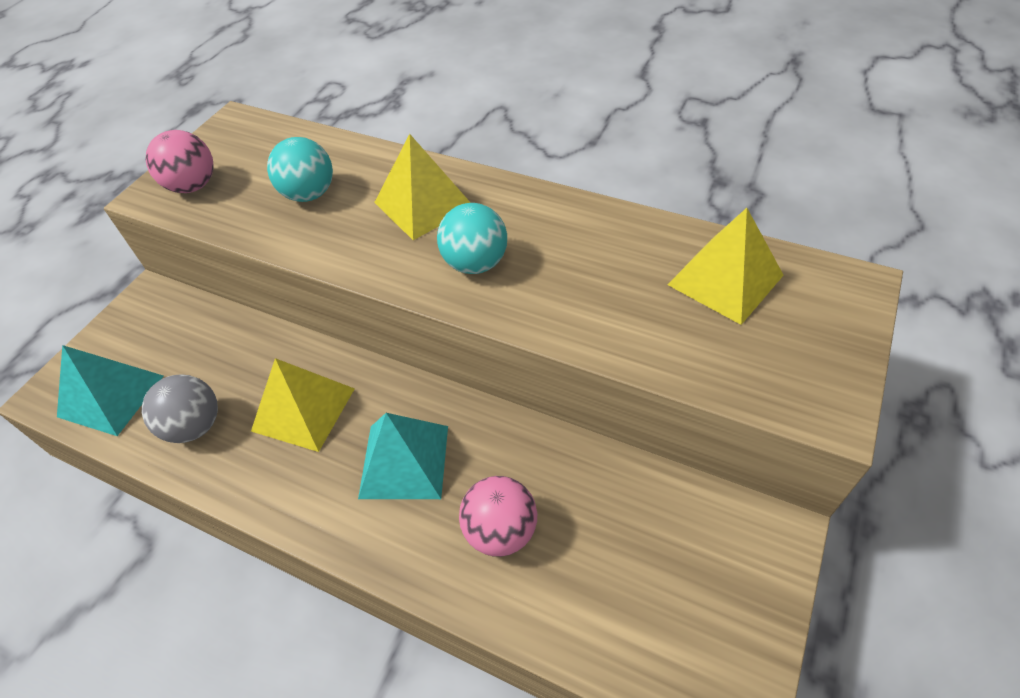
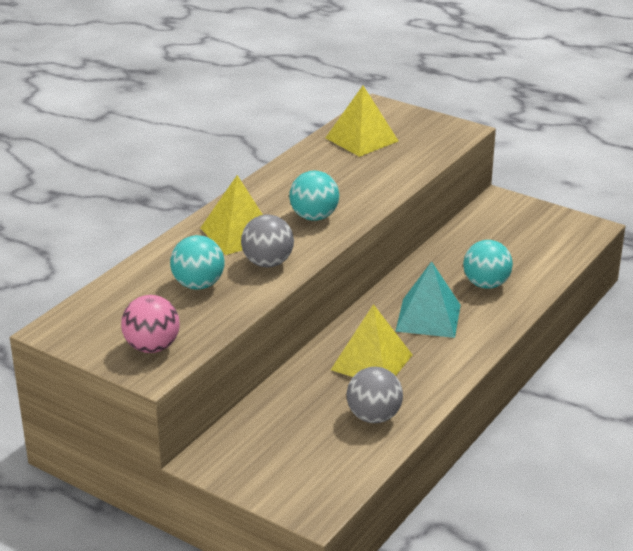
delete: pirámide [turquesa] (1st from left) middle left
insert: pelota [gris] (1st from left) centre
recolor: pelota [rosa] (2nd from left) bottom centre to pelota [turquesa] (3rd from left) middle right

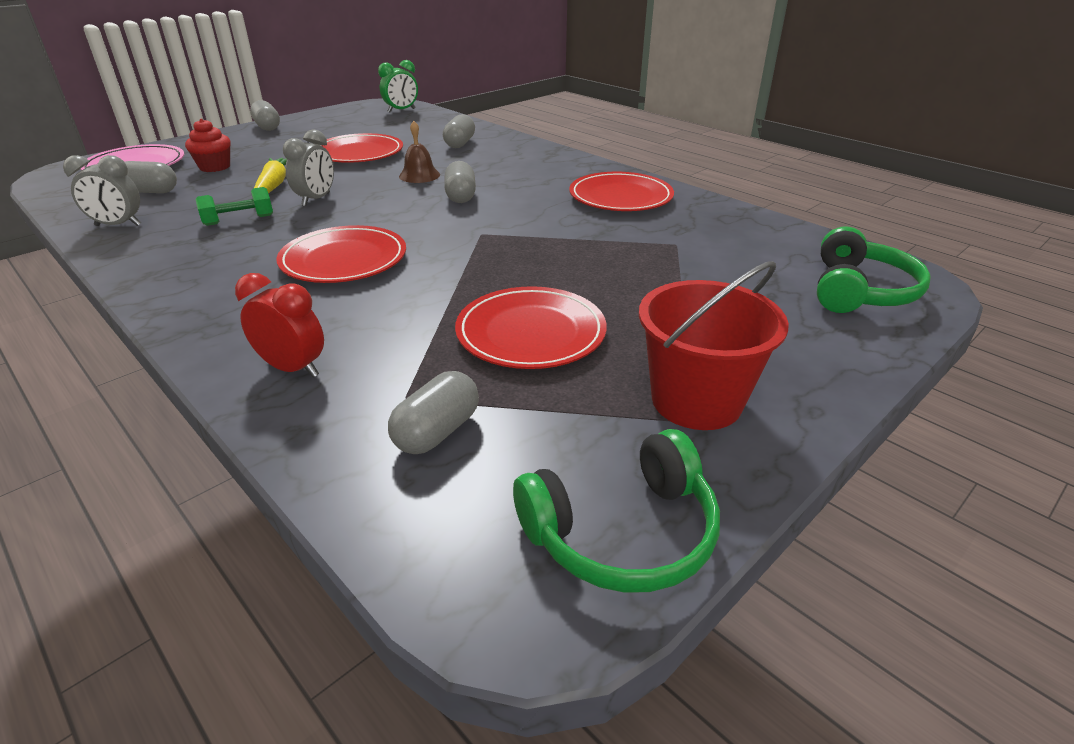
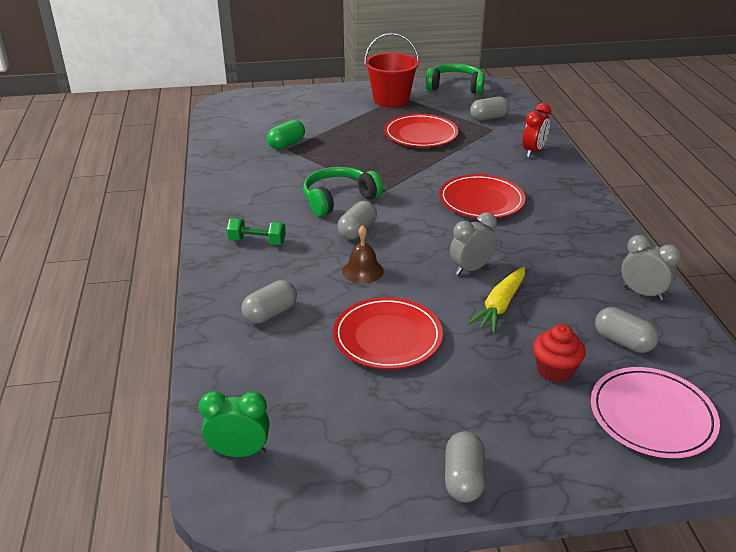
delete: plato [rojo] (4th from left) top centre
insert: cápsula [verde] top centre
move: mancuerna [verde] top left to centre; auriculares [verde] (2nd from left in the first image) middle right to auriculares [verde] (1st from left) centre
rotate: despertador [rojo] middle left = top right 120 degrees counterclockwise

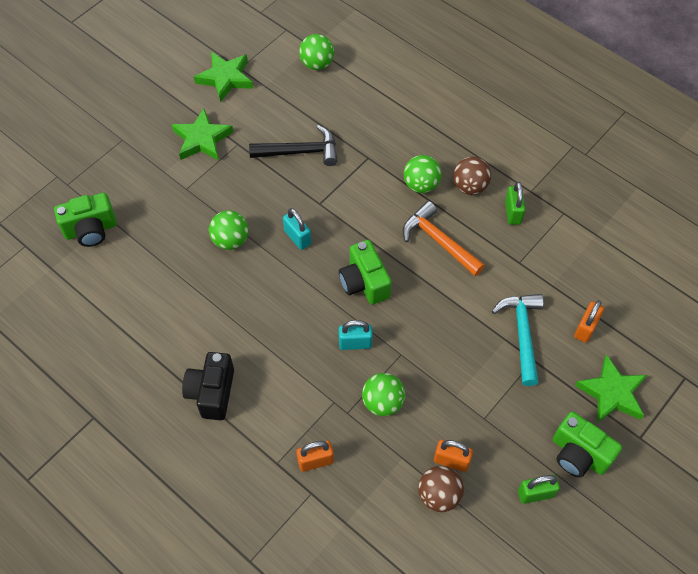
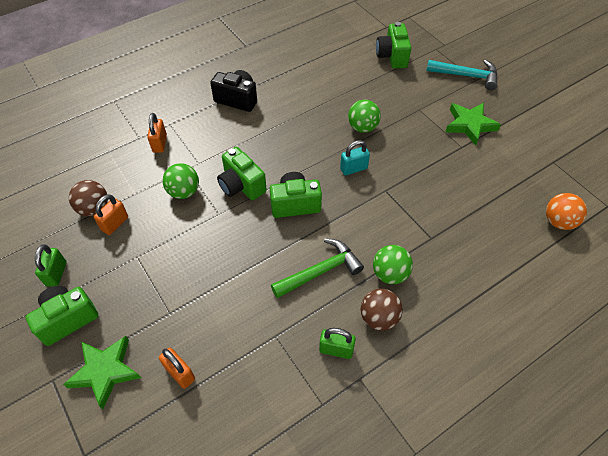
delete: estrella [verde] (2nd from left) top left; martillo [negro] top centre
move: martillo [turquesa] middle right to top right
replace: candado [turquesa] (2nd from left) centre to cámara [verde] (2nd from left) centre
recolor: pelota [verde] (2nd from left) top centre to pelota [naranja] middle right; martillo [naranja] centre to martillo [verde] centre

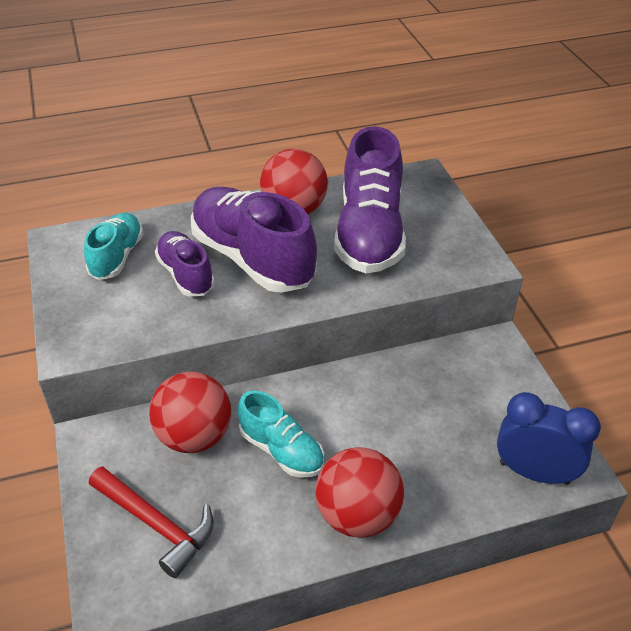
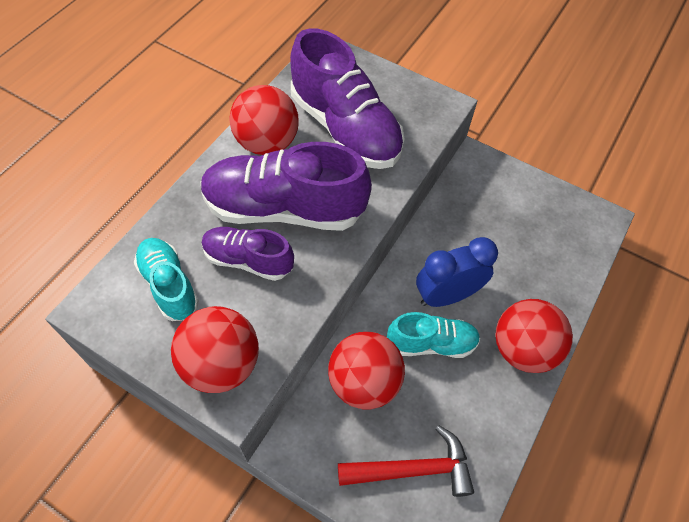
insert: pelota [rojo] (1st from left) bottom left
move: despertador [azul] bottom right to centre

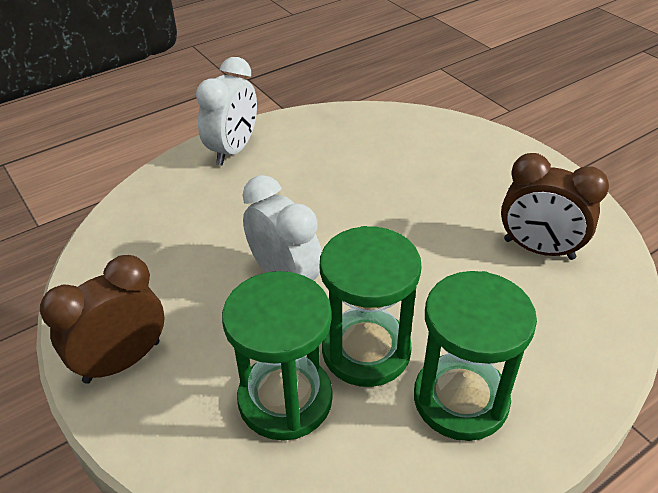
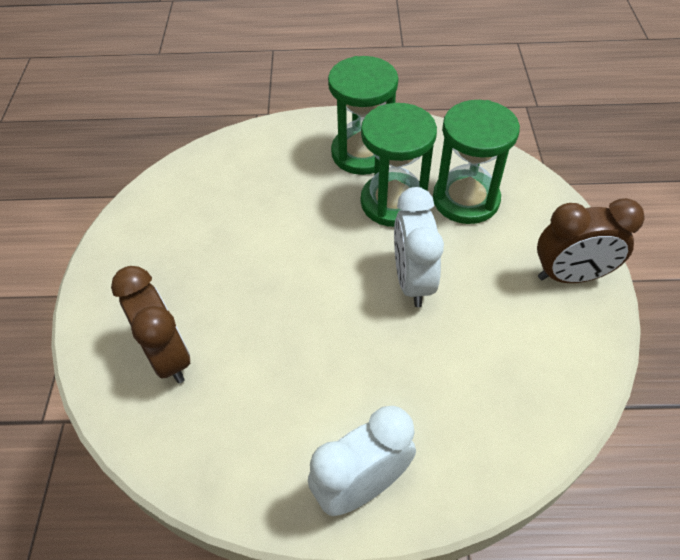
move: despertador [marrón] (2nd from left in the first image) middle right to despertador [marrón] (1st from left) middle left

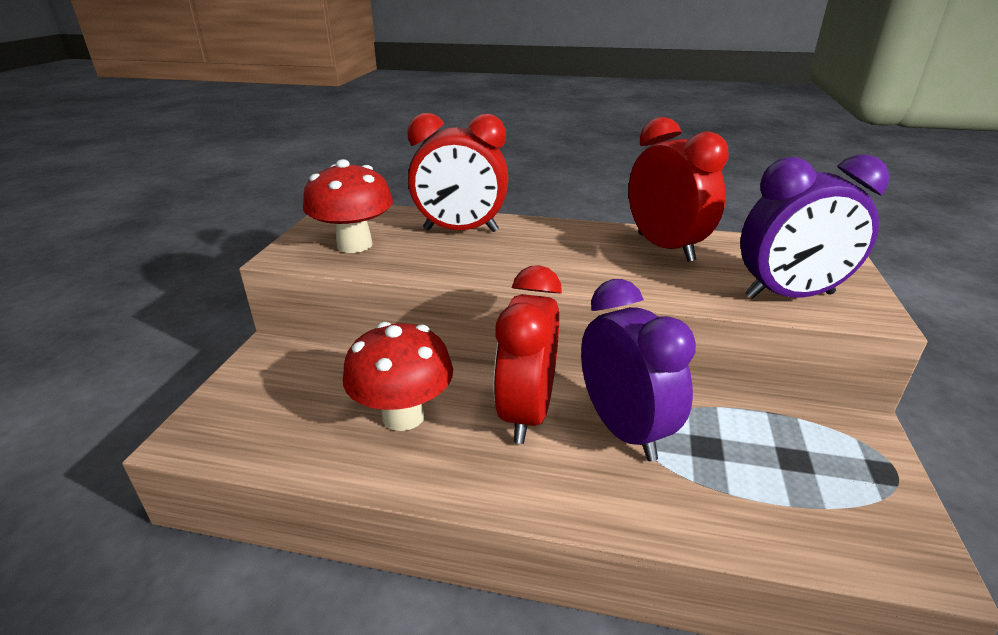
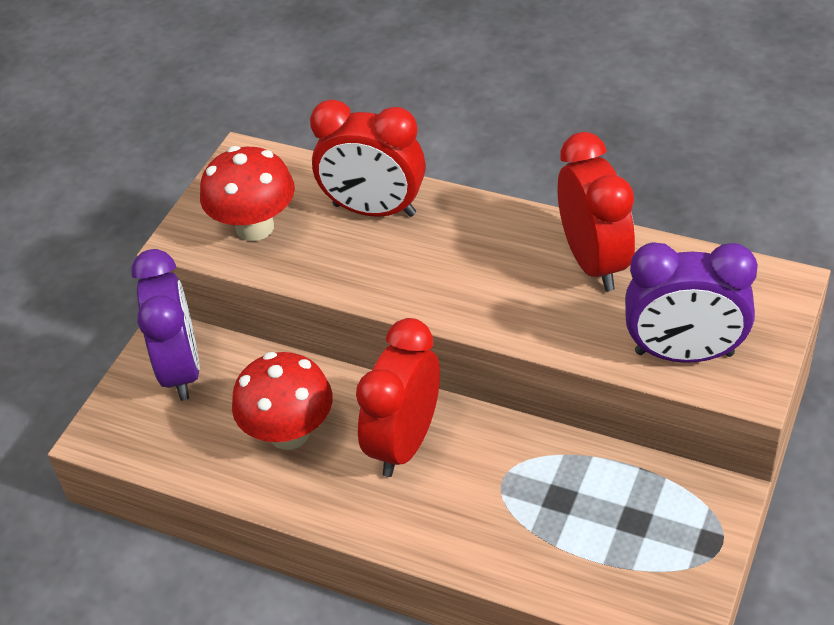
move: despertador [morado] (1st from left) centre to middle left

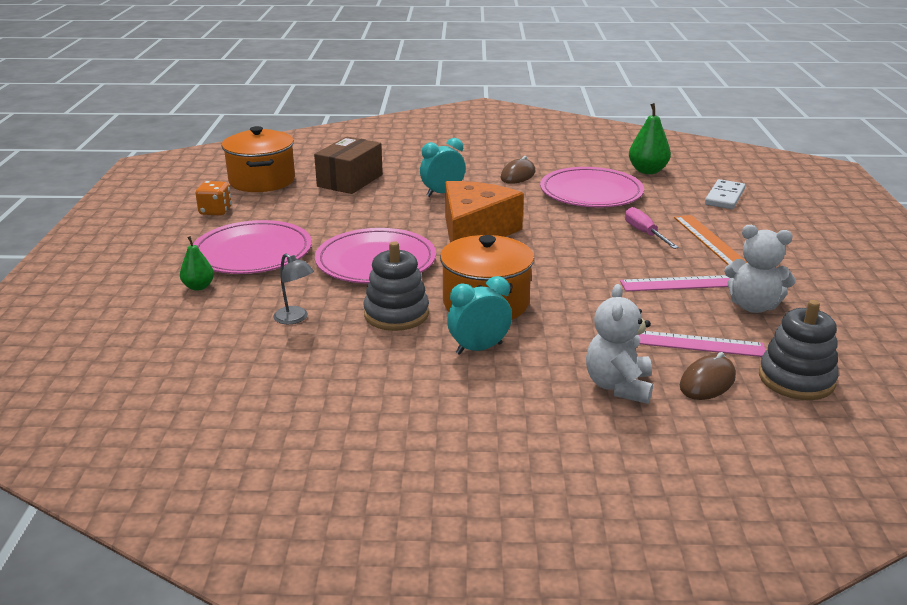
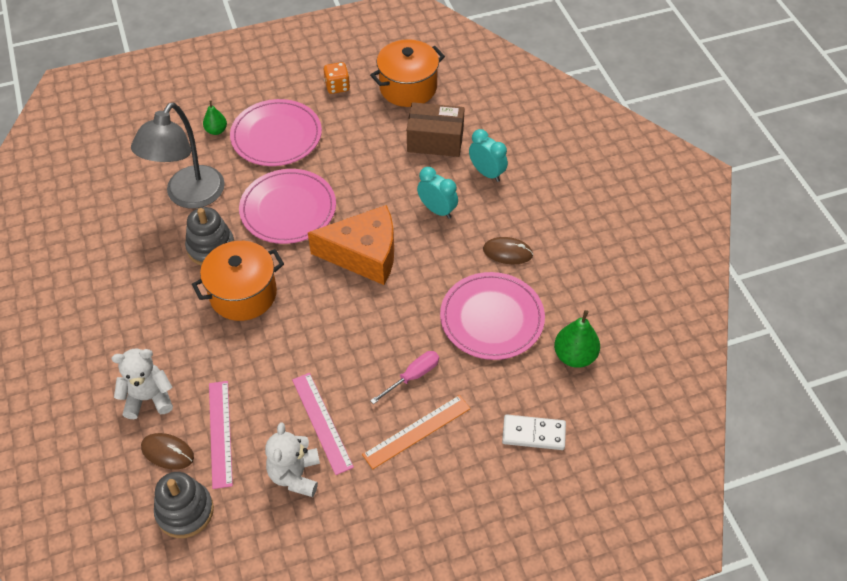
move: despertador [turquesa] (2nd from left) centre to top centre
resize: lámpara [gris] middle left = top left x2.38

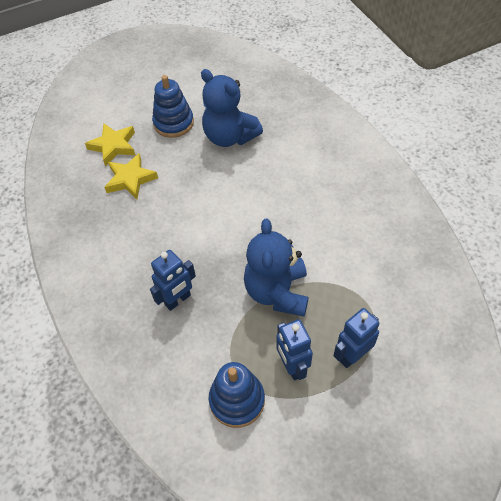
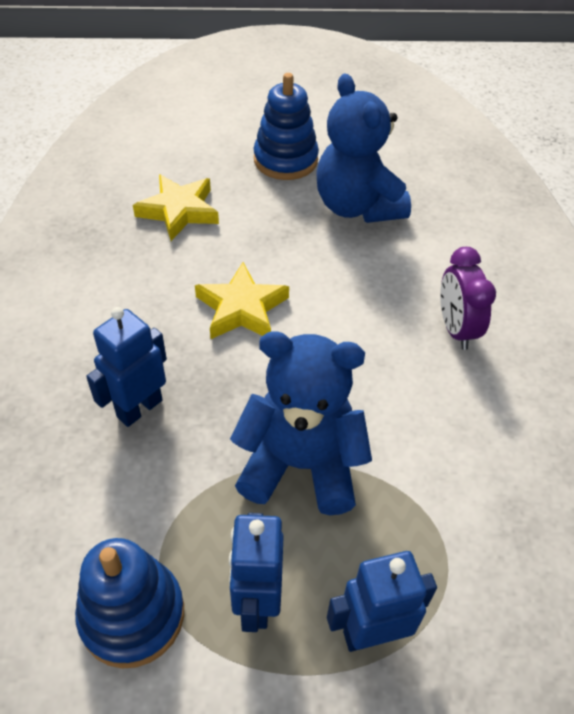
insert: despertador [morado] middle right
move: estrella [amarillo] (1st from left in the first image) top left to estrella [amarillo] (2nd from left) centre
rotate: robot [azul] (1st from left) centre = middle left 150 degrees clockwise; osito [azul] (2nd from left in the first image) centre = centre 75 degrees clockwise

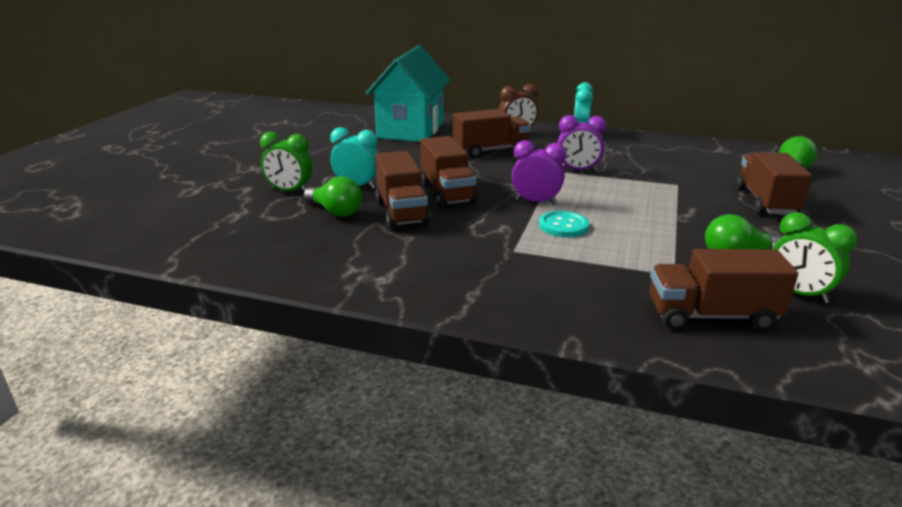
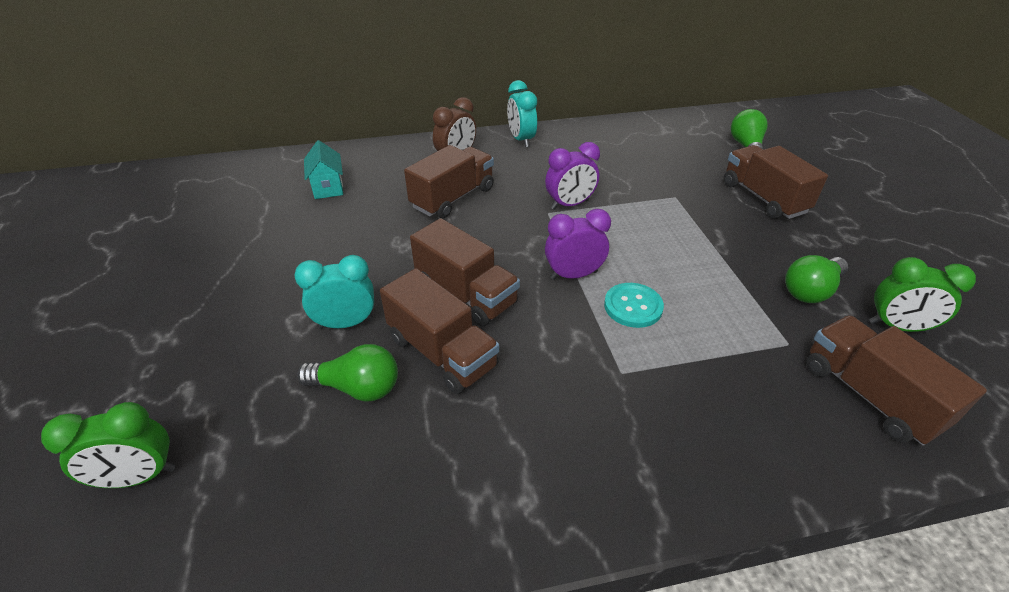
move: despertador [verde] (1st from left) top left to bottom left
rotate: camión [marrón] (4th from left in the first image) middle right = middle right 90 degrees clockwise
resize: casa [turquesa] top centre = top left x0.42

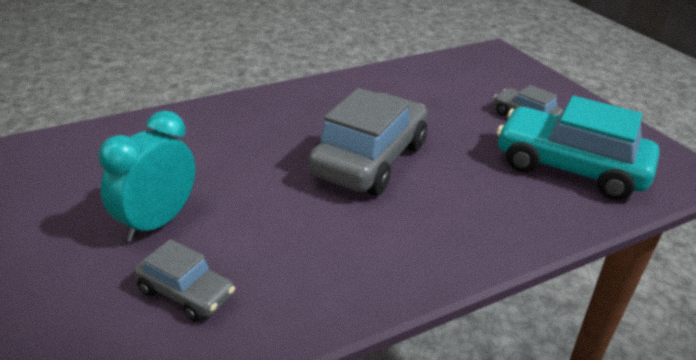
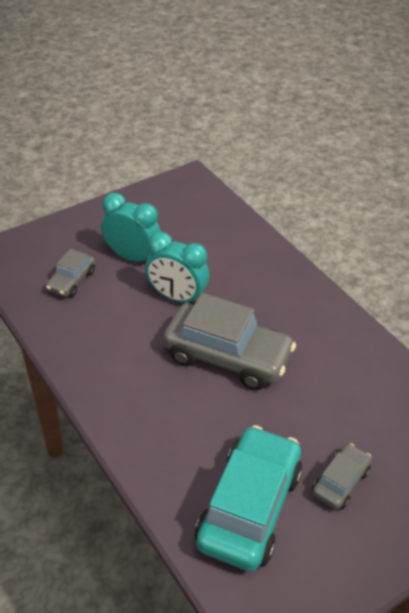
insert: despertador [turquesa] (2nd from left) centre

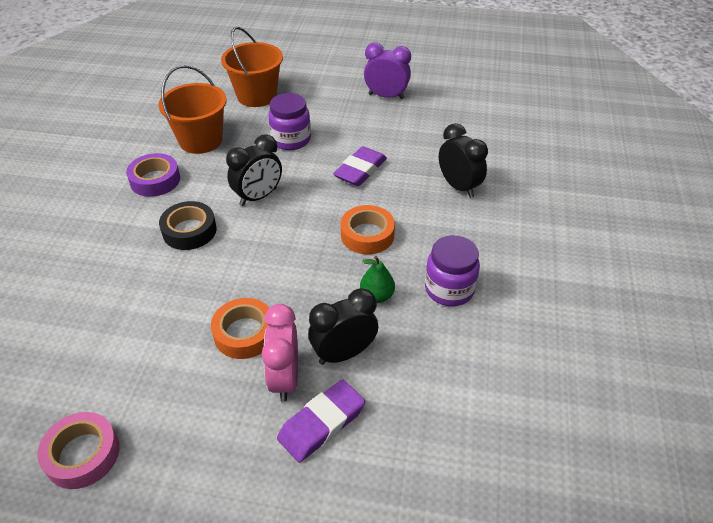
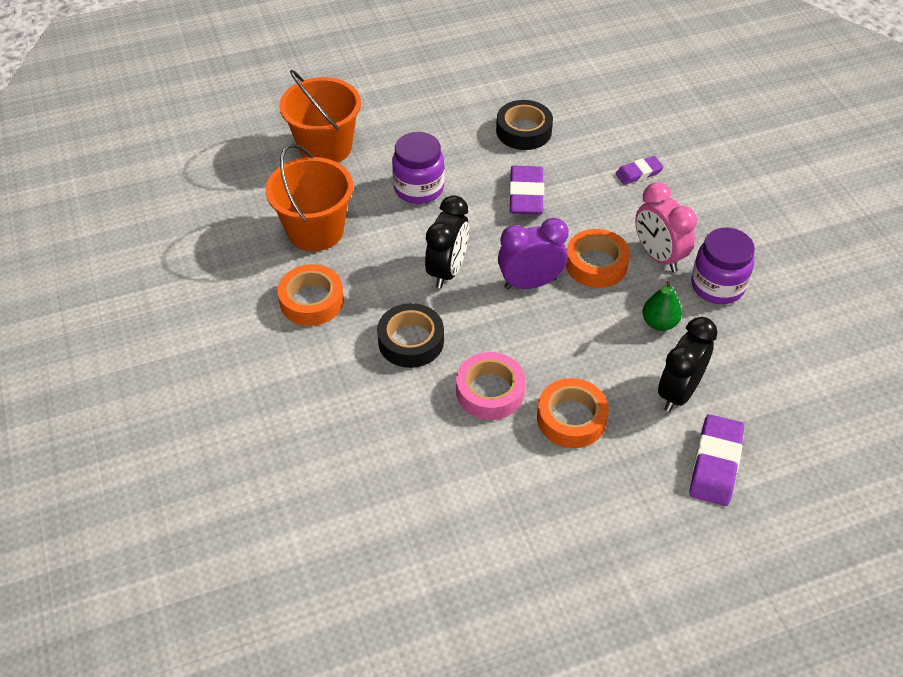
insert: cinta adhesiva [negro] (2nd from left) top centre
move: cinta adhesiva [rosa] bottom left to centre; despertador [rosa] bottom centre to middle right; despertador [morado] top centre to centre
replace: despertador [negro] (3rd from left) top centre to goma de borrar [morado] (2nd from left) top right
recolor: cinta adhesiva [morado] middle left to cinta adhesiva [naranja] (1st from left) centre

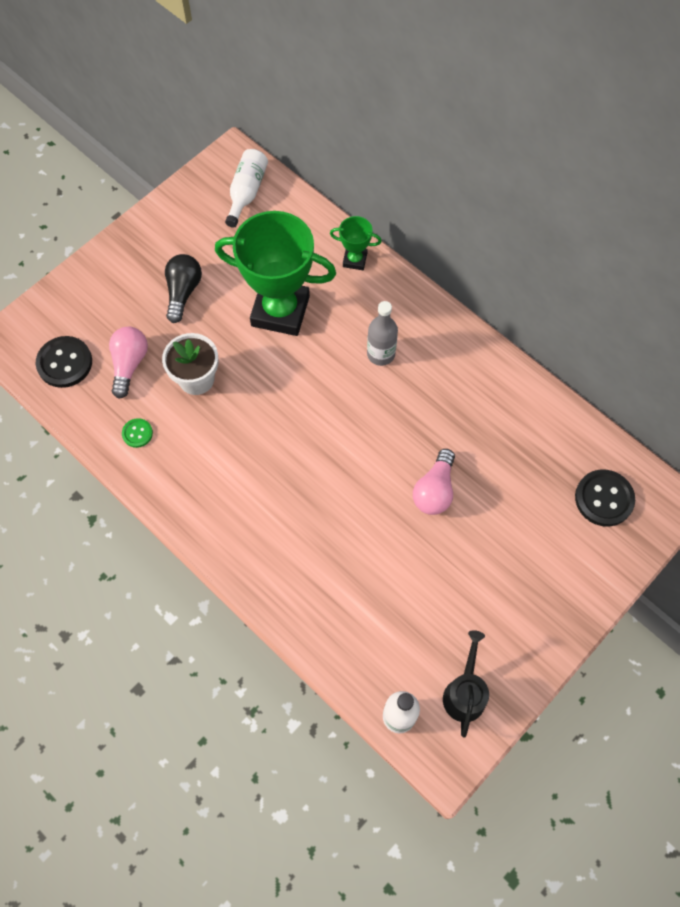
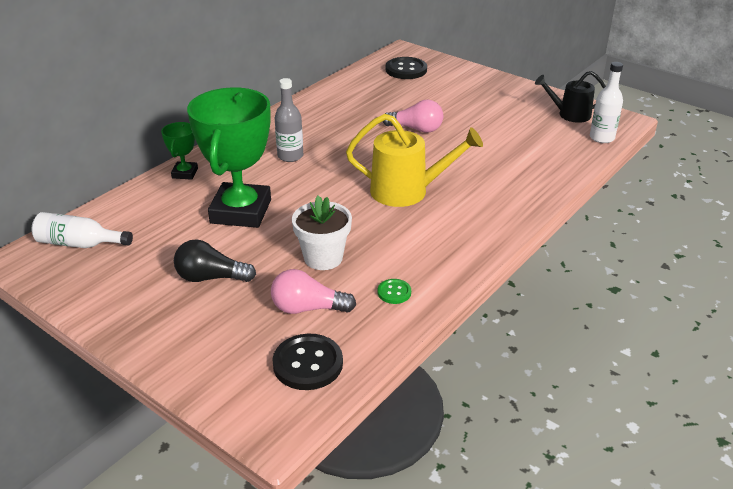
insert: regadera [amarillo] top centre

